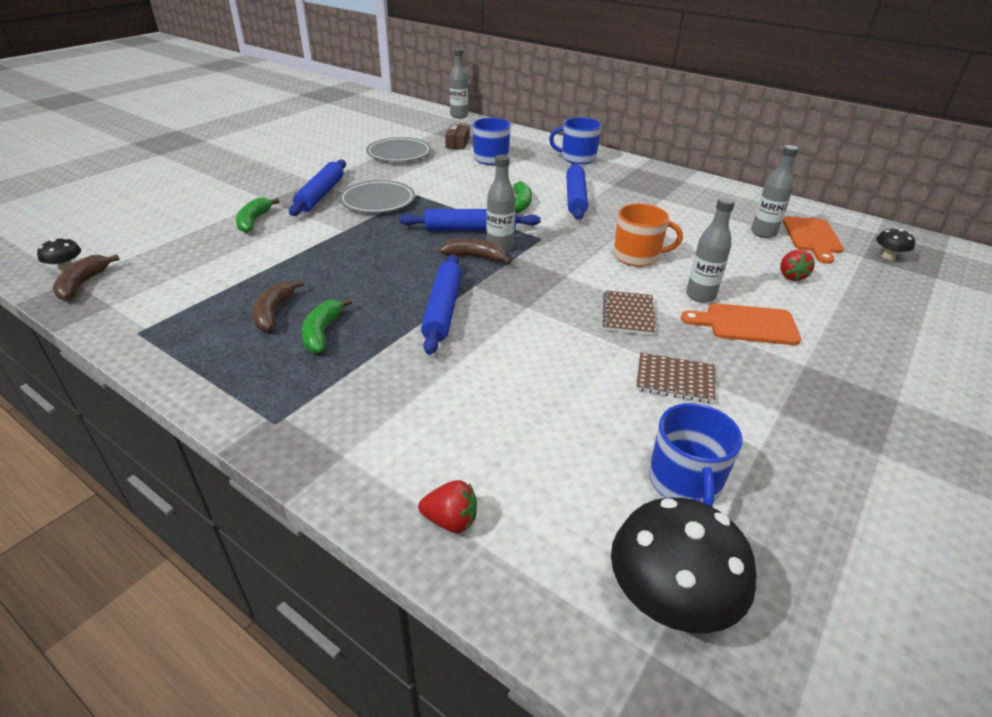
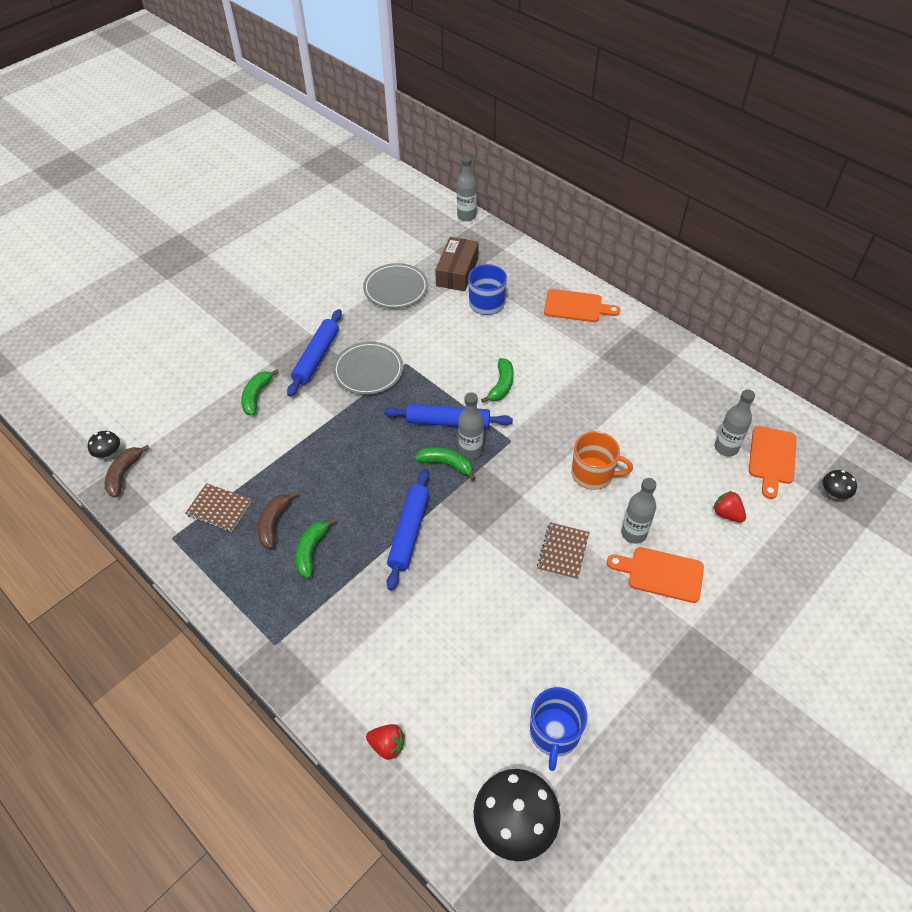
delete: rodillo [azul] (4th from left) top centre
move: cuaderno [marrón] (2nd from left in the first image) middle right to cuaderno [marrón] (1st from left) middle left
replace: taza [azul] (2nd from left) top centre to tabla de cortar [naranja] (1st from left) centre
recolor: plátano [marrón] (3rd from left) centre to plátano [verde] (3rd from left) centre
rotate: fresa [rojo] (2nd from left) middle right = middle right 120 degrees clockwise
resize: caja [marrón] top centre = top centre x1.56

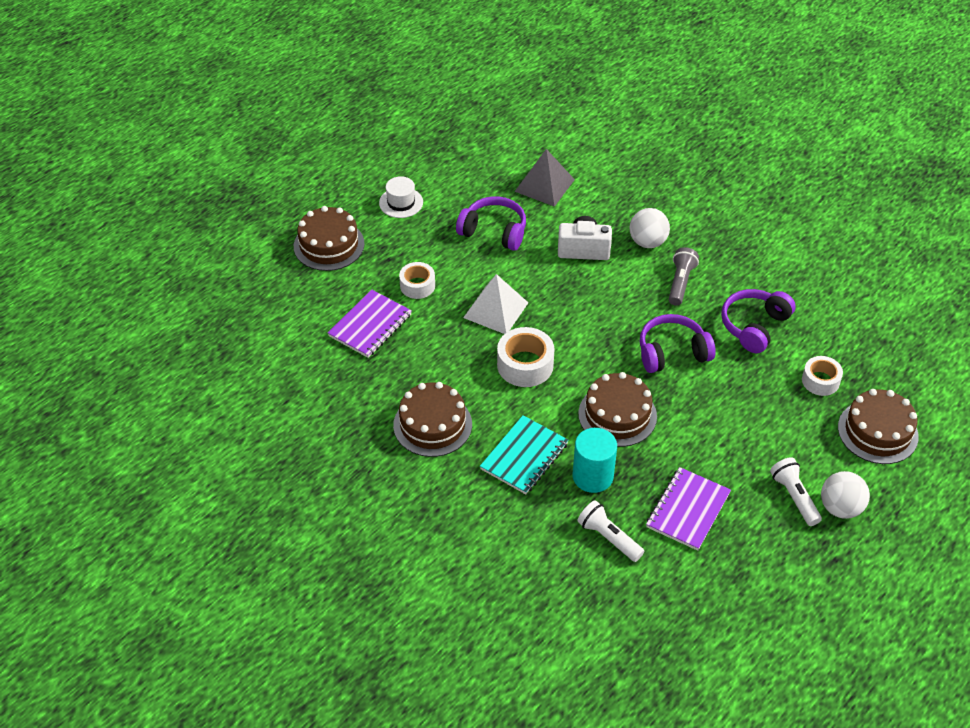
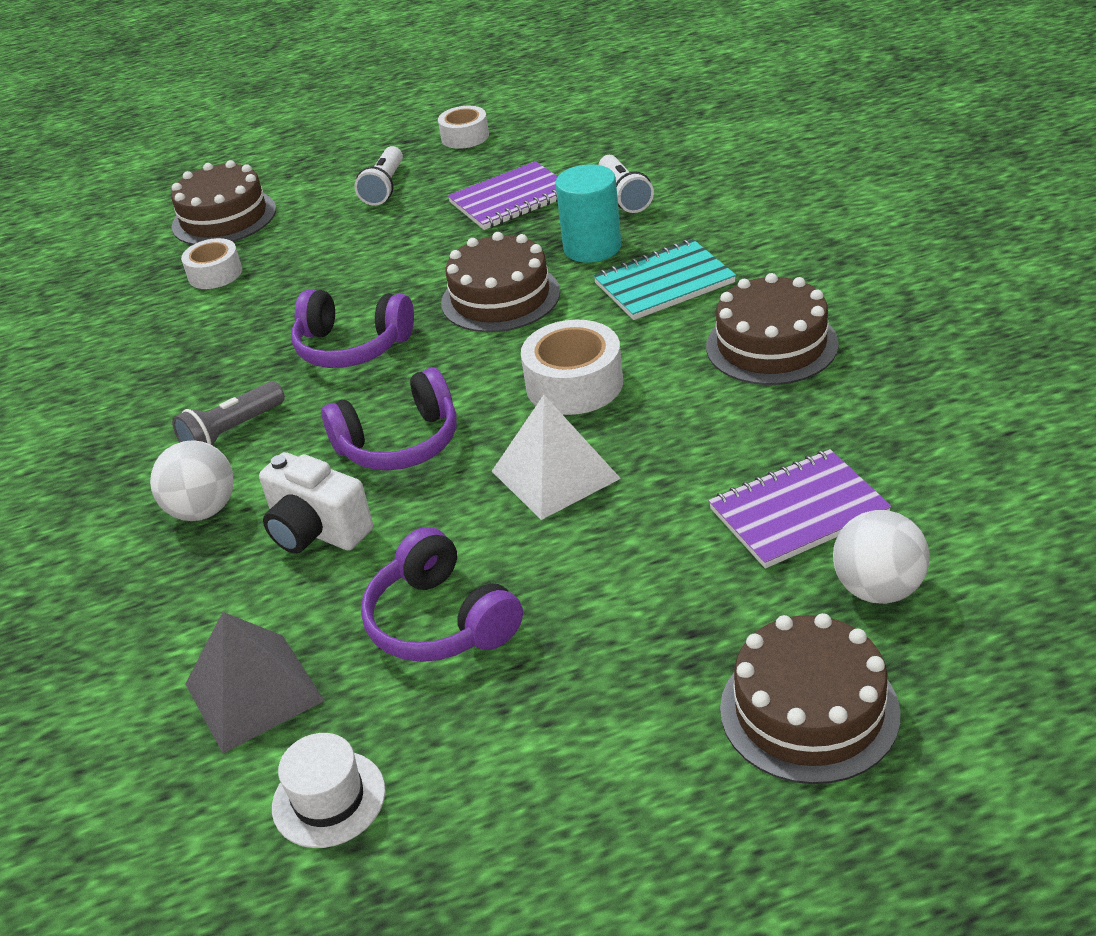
move: sombrero [blanco] top centre to bottom left; cinta adhesiva [blanco] (1st from left in the first image) centre to cinta adhesiva [blanco] (2nd from left) top centre; auriculares [morado] (3rd from left in the first image) middle right to auriculares [morado] (2nd from left) centre; pelota [blanco] (2nd from left) bottom right to middle right

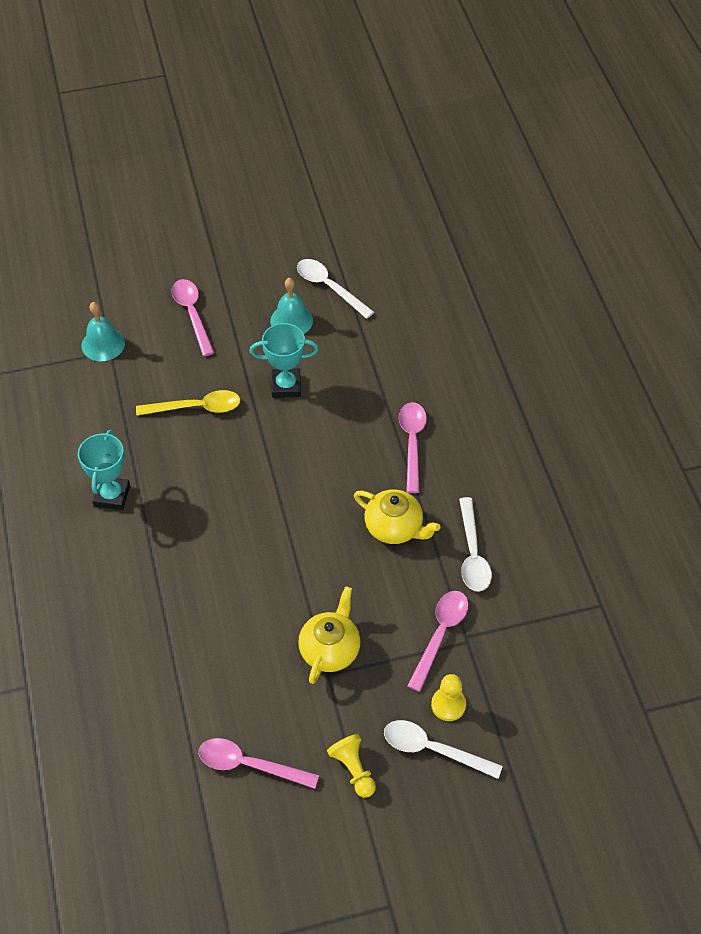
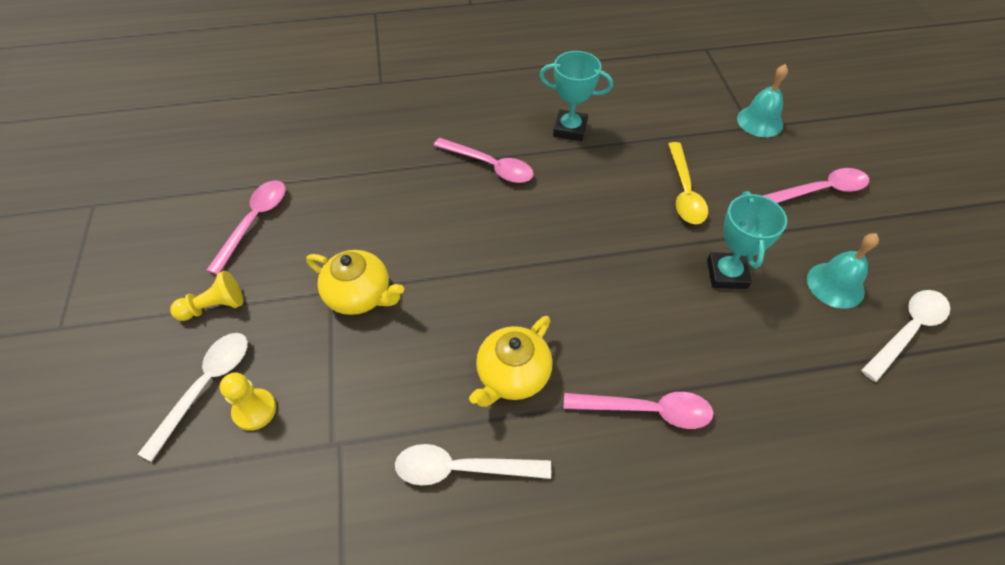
move: cuchara [rosa] (4th from left in the first image) bottom centre to cuchara [rosa] (2nd from left) top centre

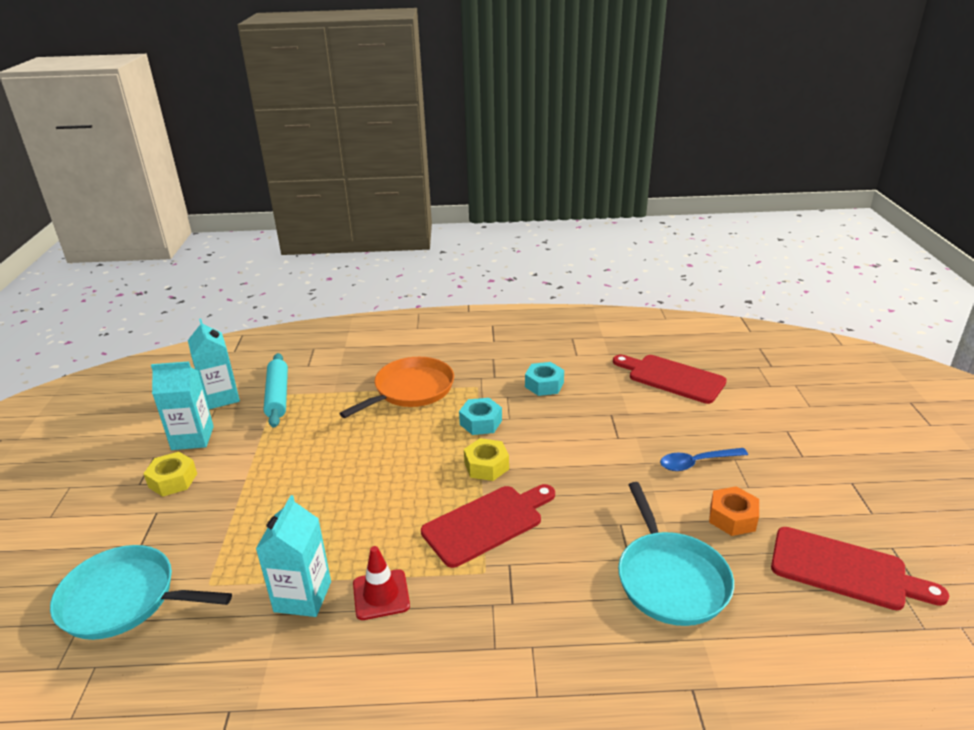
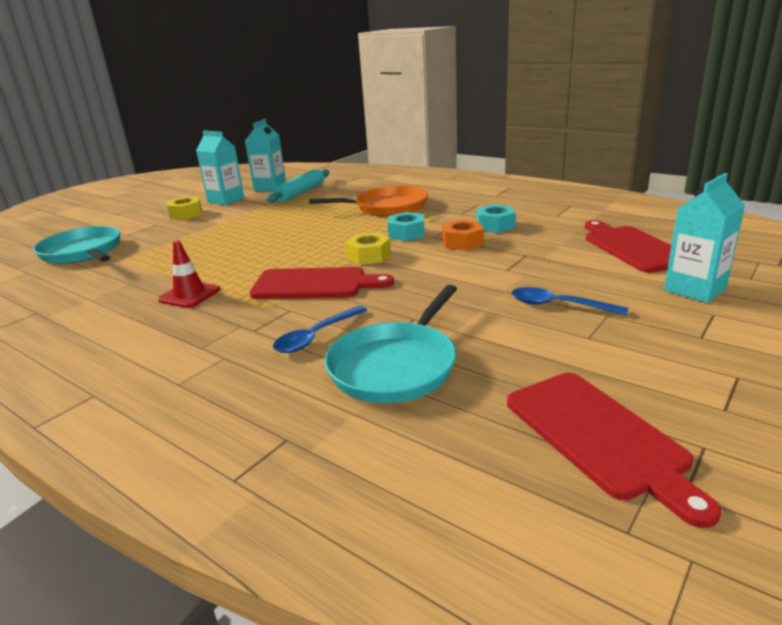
insert: cuchara [azul] (1st from left) centre
move: cartón de leche [turquesa] (3rd from left) bottom left to middle right; tuerca [naranja] bottom right to centre

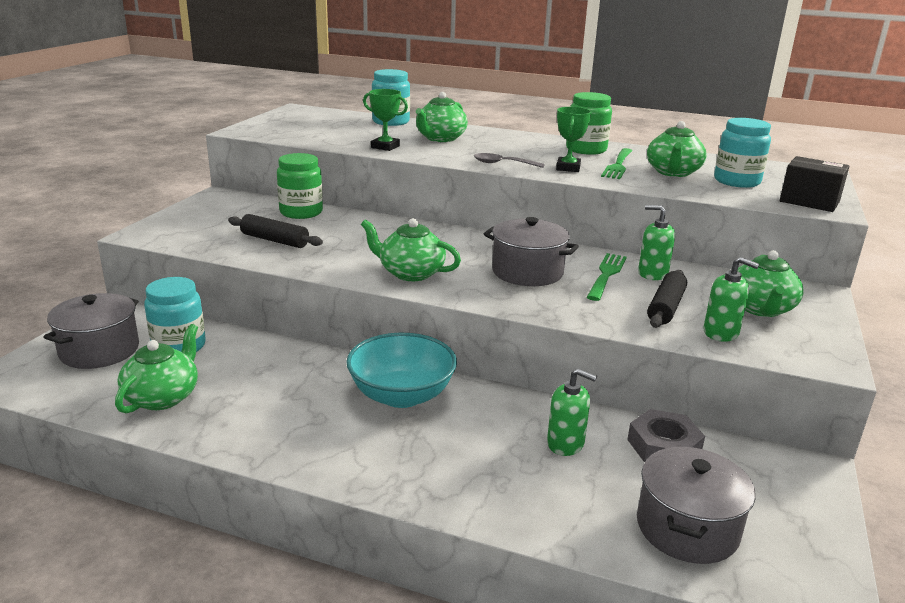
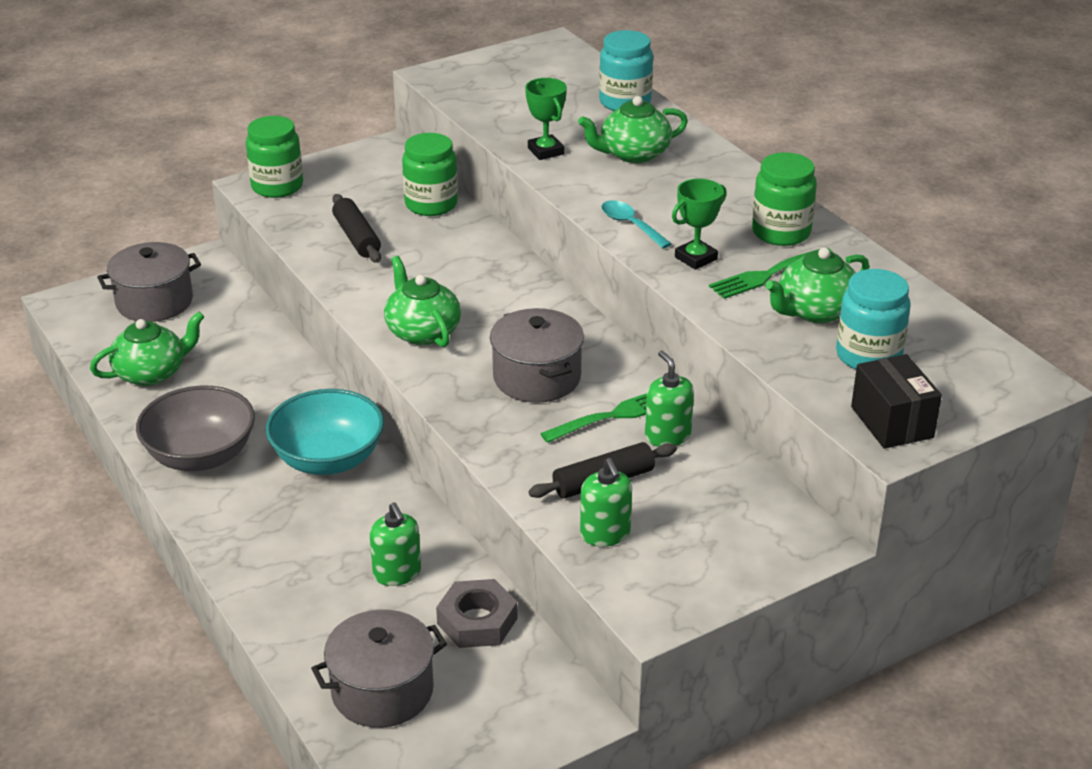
delete: tarro [turquesa] (1st from left) middle left; tetera [verde] (5th from left) middle right
insert: cuenco [gris] middle left; tarro [verde] (1st from left) top left
recolor: cuchara [gris] top centre to cuchara [turquesa] top centre

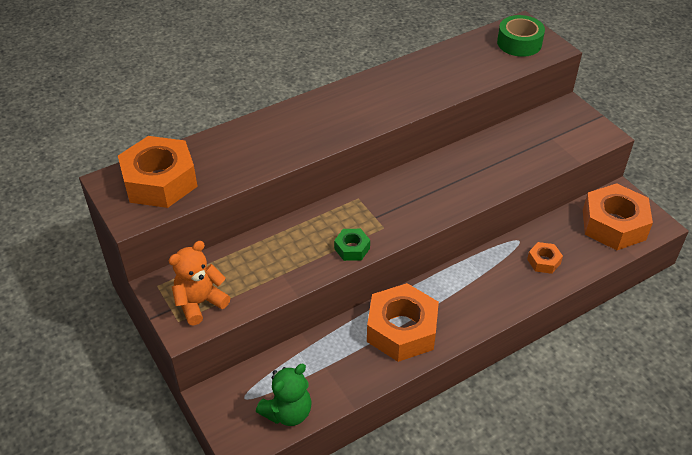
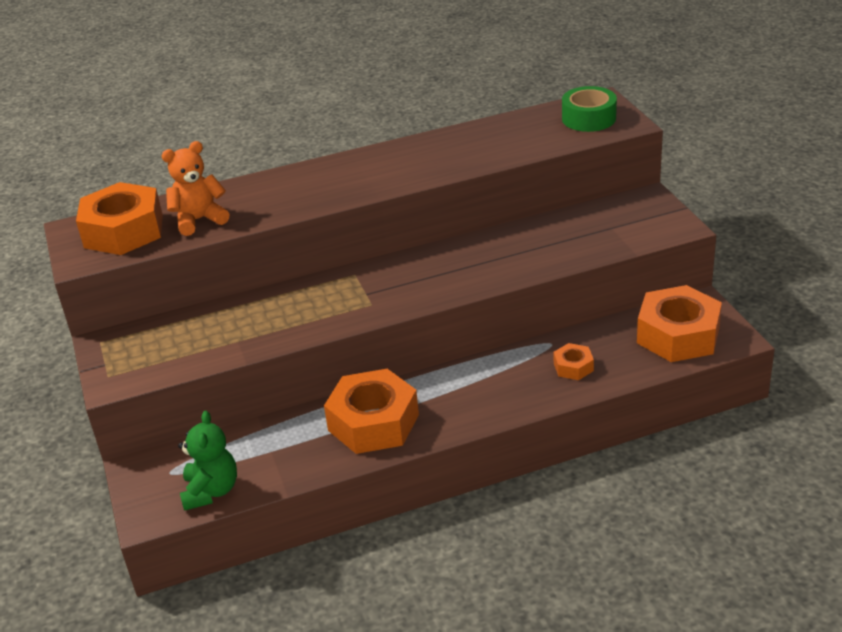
delete: tuerca [verde] centre
move: osito [naranja] middle left to top left
rotate: osito [verde] bottom centre = bottom left 60 degrees counterclockwise

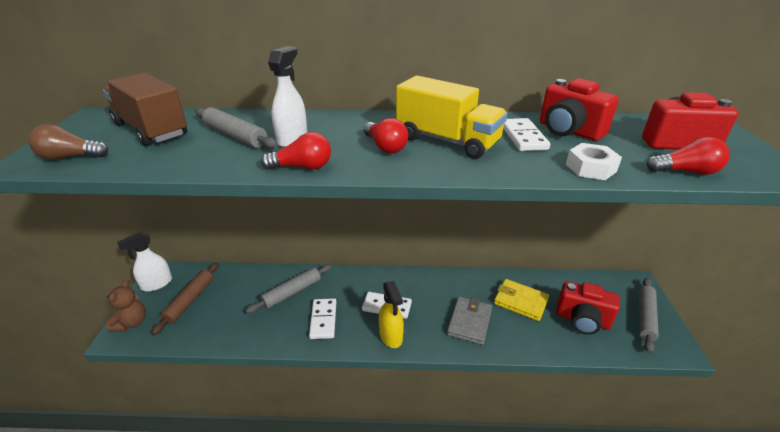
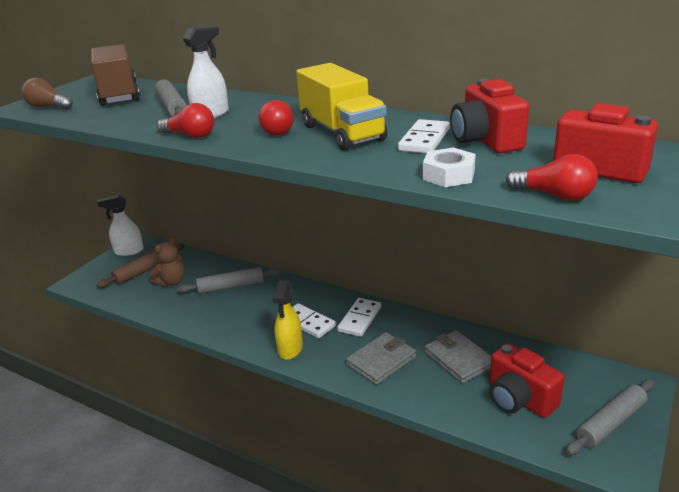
move: osito [marrón] bottom left to middle left; ficha de dominó [blanco] (1st from left in the first image) bottom centre to ficha de dominó [blanco] (2nd from left) centre
recolor: cartera [amarillo] bottom right to cartera [gris] (2nd from left) bottom right

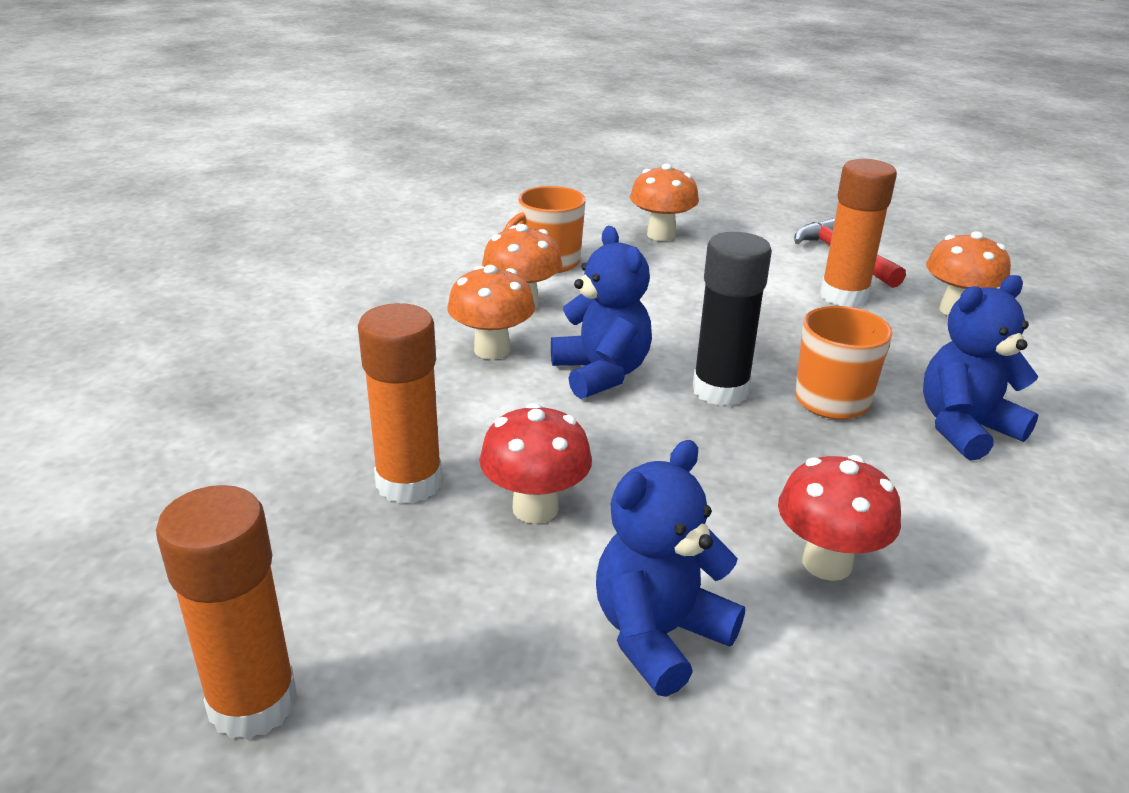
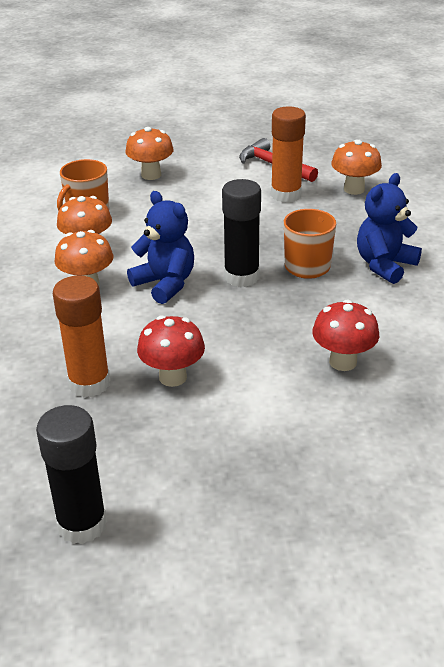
delete: osito [azul] (2nd from left) bottom centre
recolor: barra de pegamento [naranja] (1st from left) bottom left to barra de pegamento [negro] (1st from left) bottom left

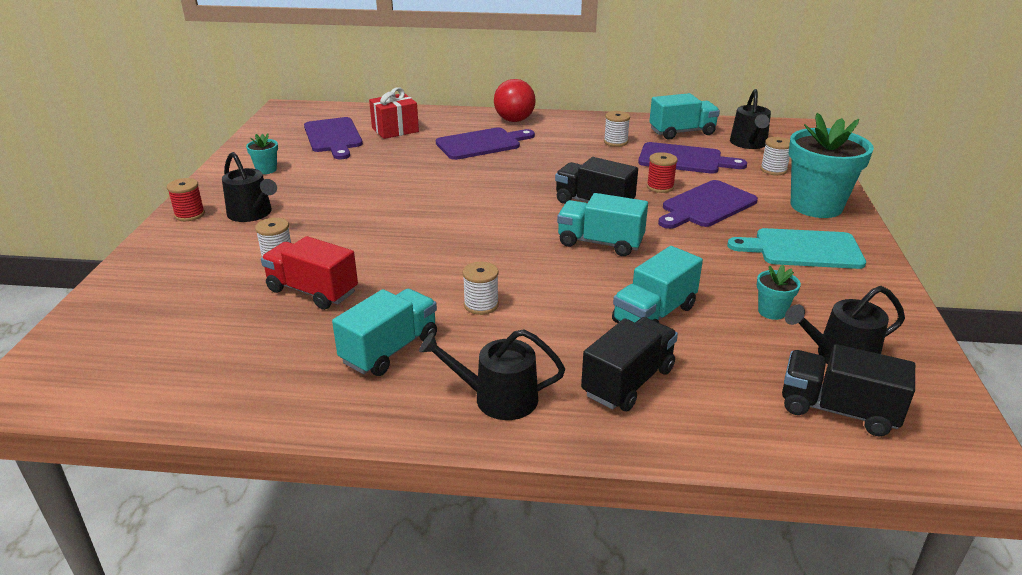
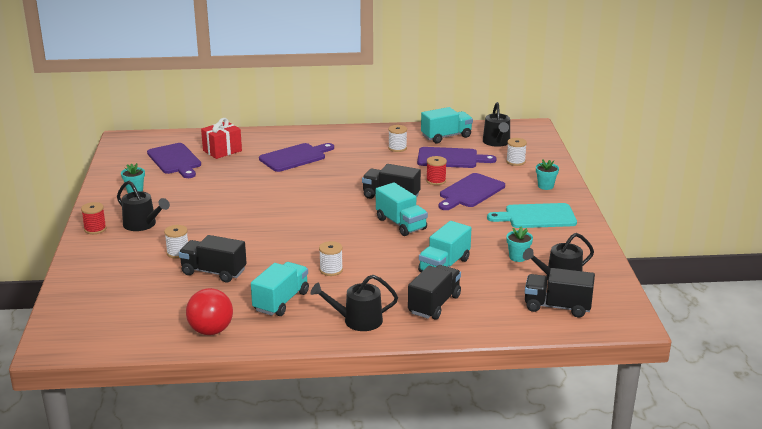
move: pelota [rojo] top centre to bottom left
recolor: camión [rojo] middle left to camión [negro] (1st from left) middle left
rotate: camión [turquesa] (2nd from left) centre = centre 135 degrees counterclockwise
resize: maceta [turquesa] (3rd from left) top right = middle right x0.43

